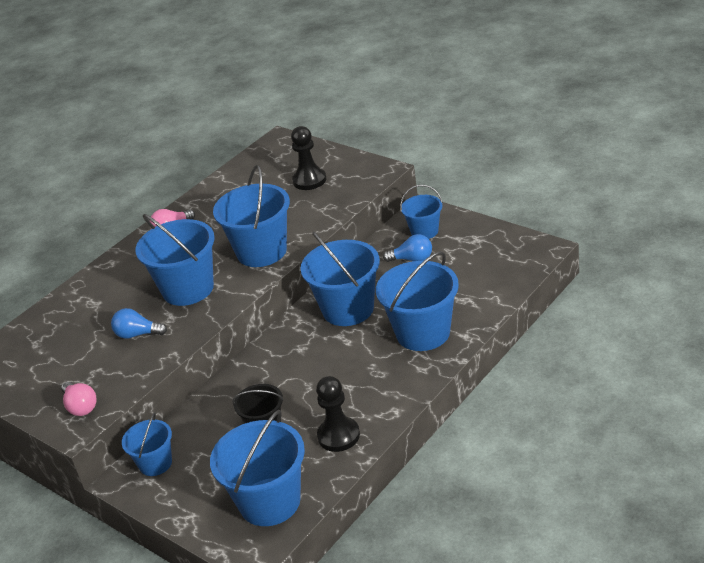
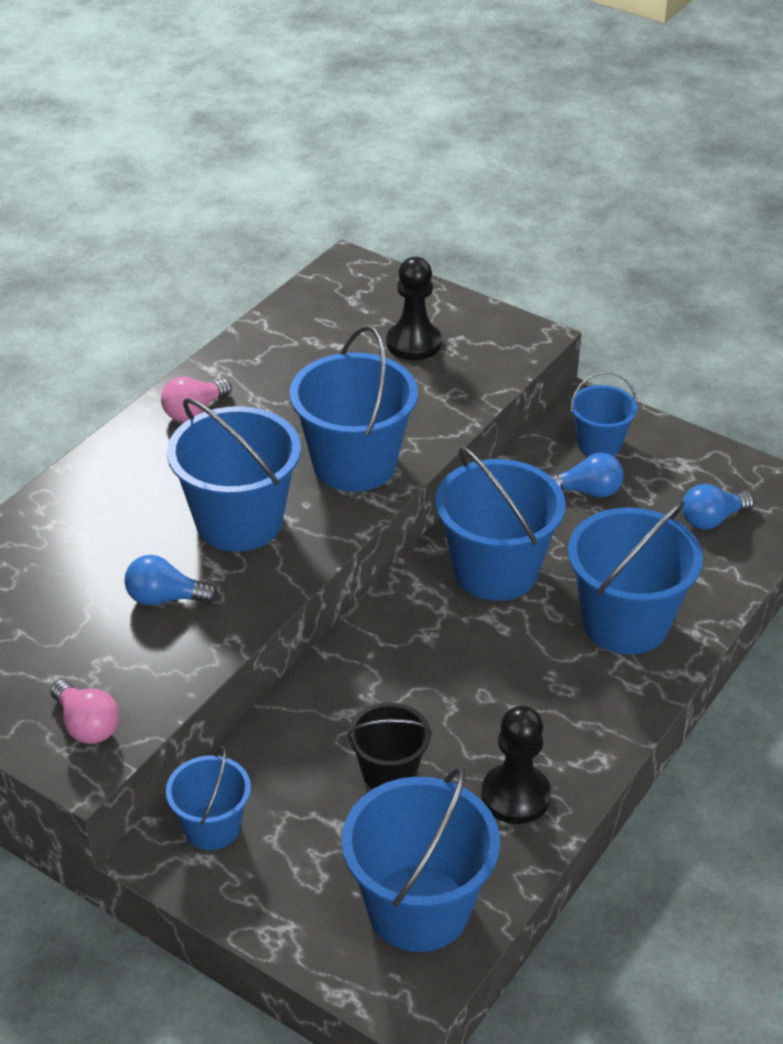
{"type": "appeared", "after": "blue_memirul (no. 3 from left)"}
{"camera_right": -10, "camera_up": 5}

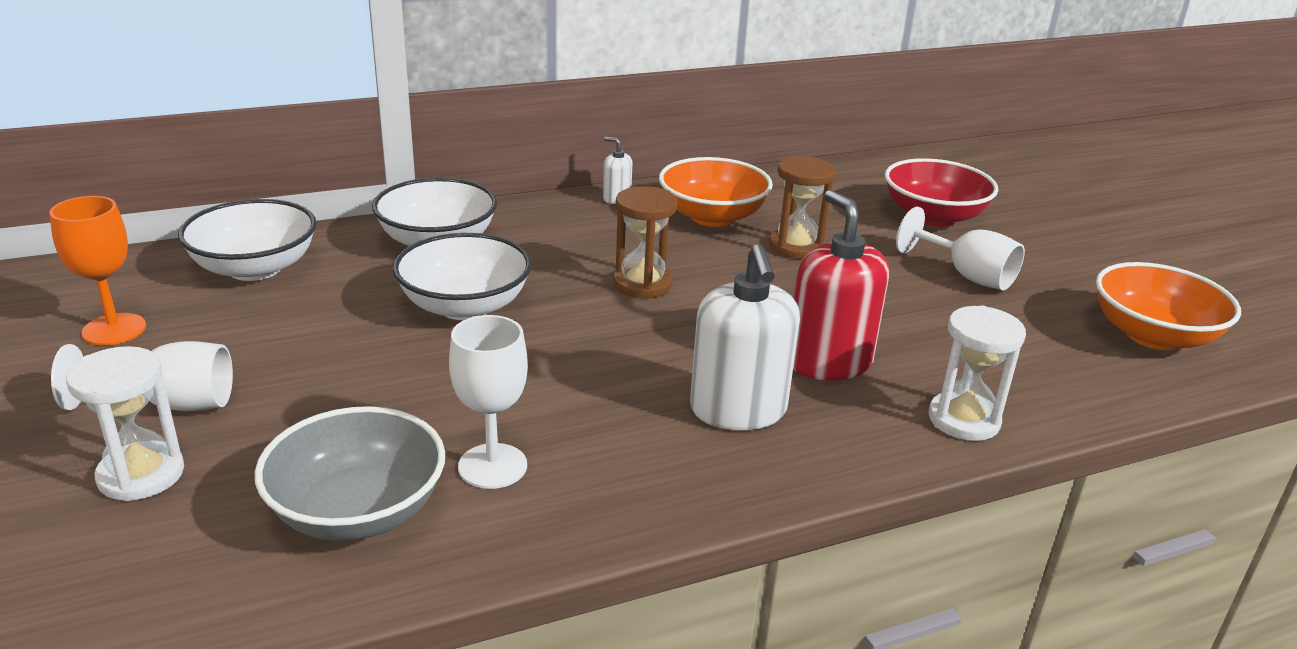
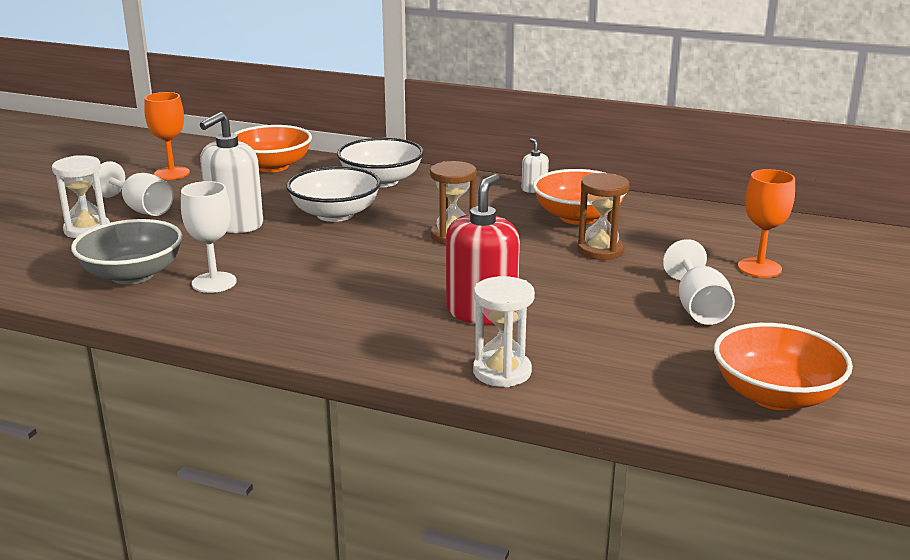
{"type": "colour", "before": "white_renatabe (no. 1 from left)", "after": "orange_renatabe (no. 1 from left)"}
{"type": "relocated", "before": "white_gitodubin (no. 2 from left in the first image)", "after": "white_gitodubin (no. 1 from left)"}
{"type": "exchanged", "before": "red_renatabe", "after": "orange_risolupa (no. 2 from left)"}
{"camera_right": 45, "camera_up": -5}

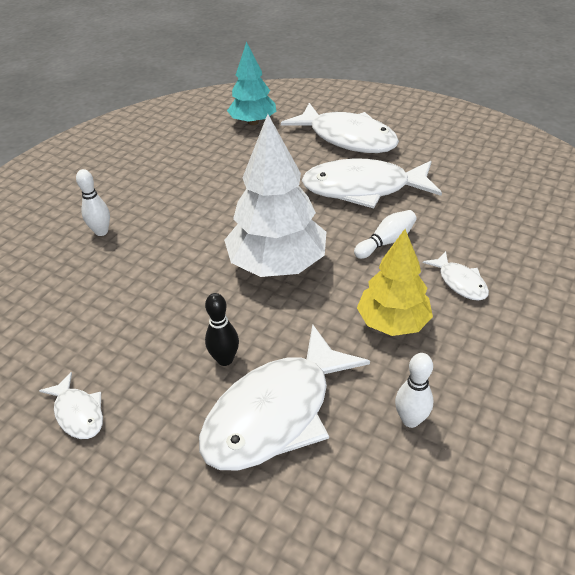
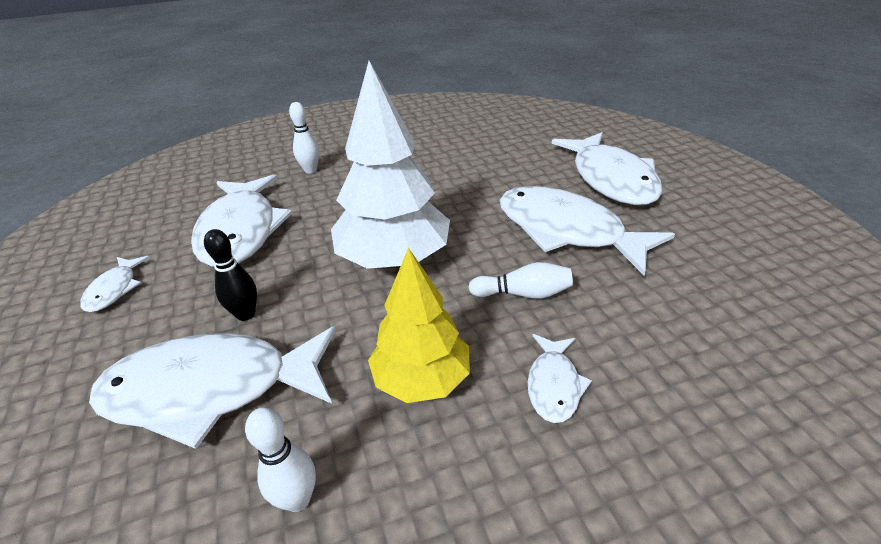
{"type": "missing", "before": "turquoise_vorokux"}
{"type": "appeared", "after": "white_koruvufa (no. 3 from left)"}
{"camera_right": 40, "camera_up": -5}

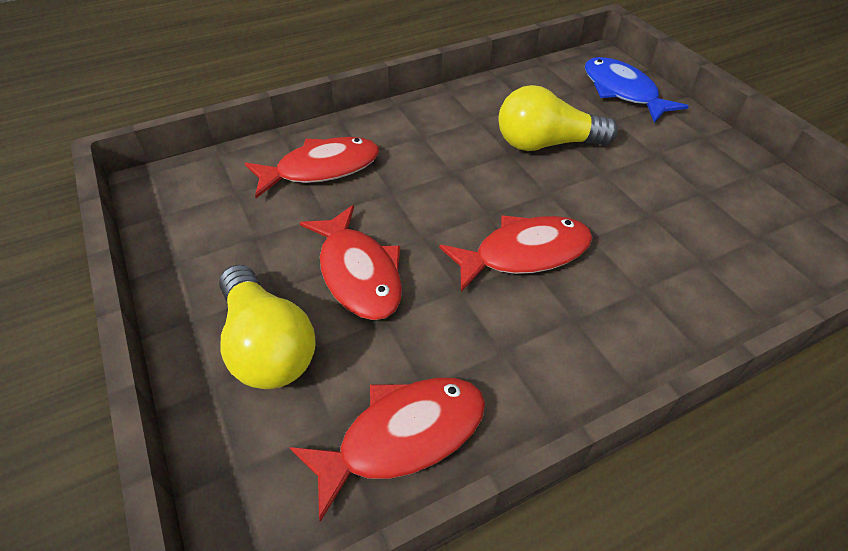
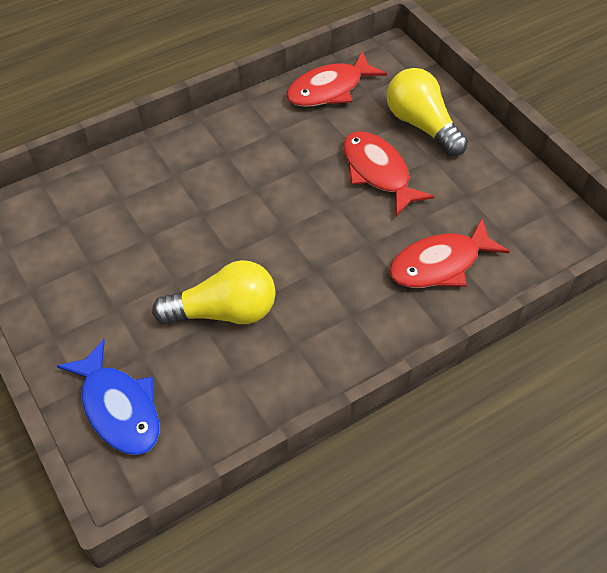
{"type": "missing", "before": "red_koruvufa (no. 4 from left)"}
{"camera_right": 175, "camera_up": 5}

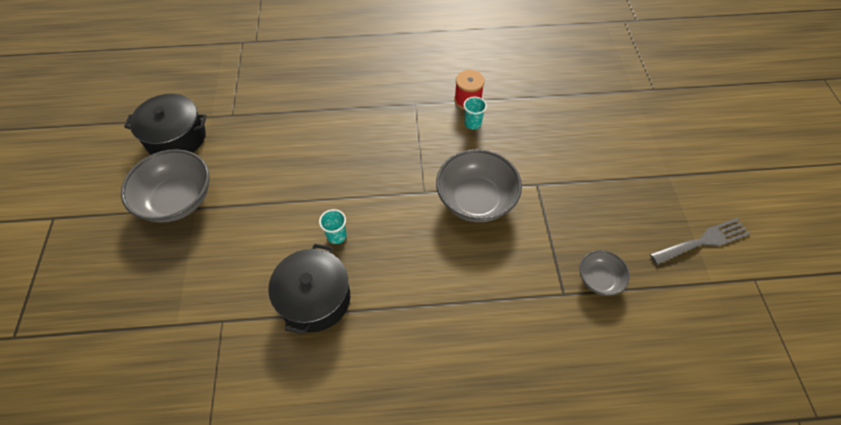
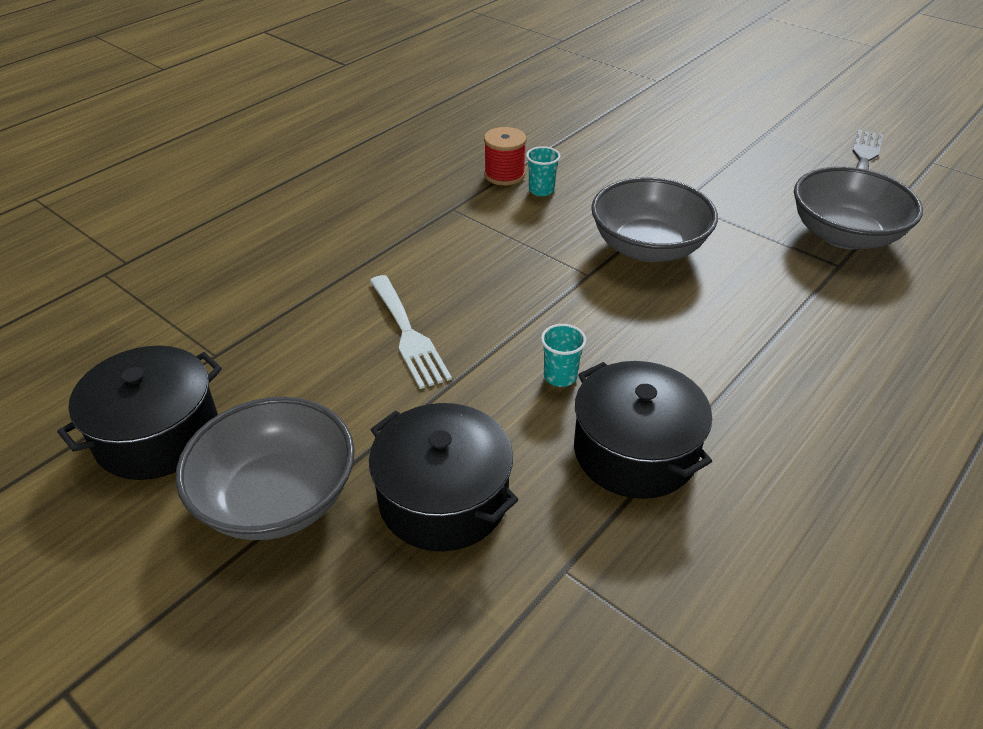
{"type": "size", "before": "grey_renatabe (no. 3 from left)", "scale": 1.86}
{"type": "appeared", "after": "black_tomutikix (no. 2 from left)"}
{"type": "appeared", "after": "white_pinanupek"}
{"camera_right": -45, "camera_up": -15}

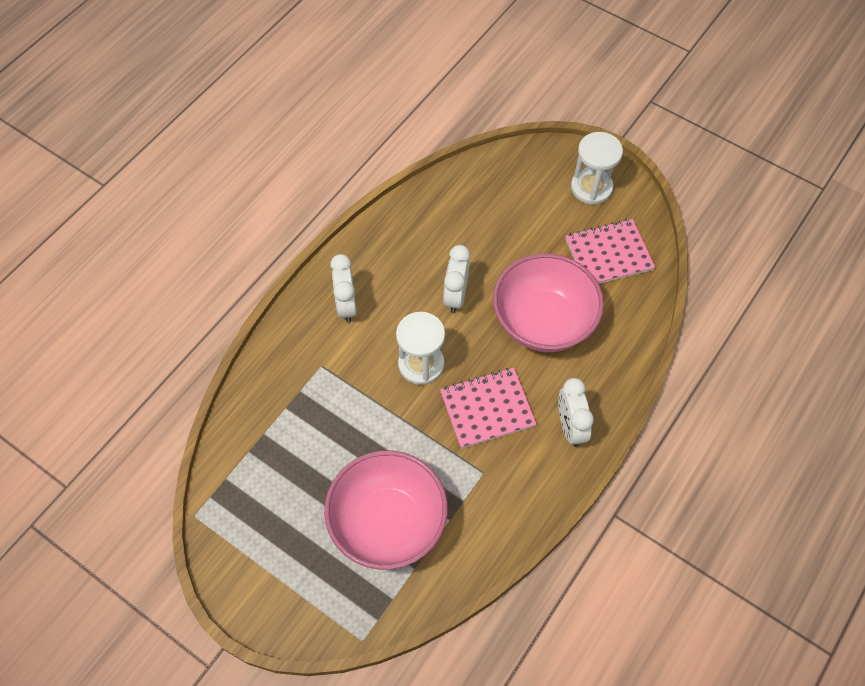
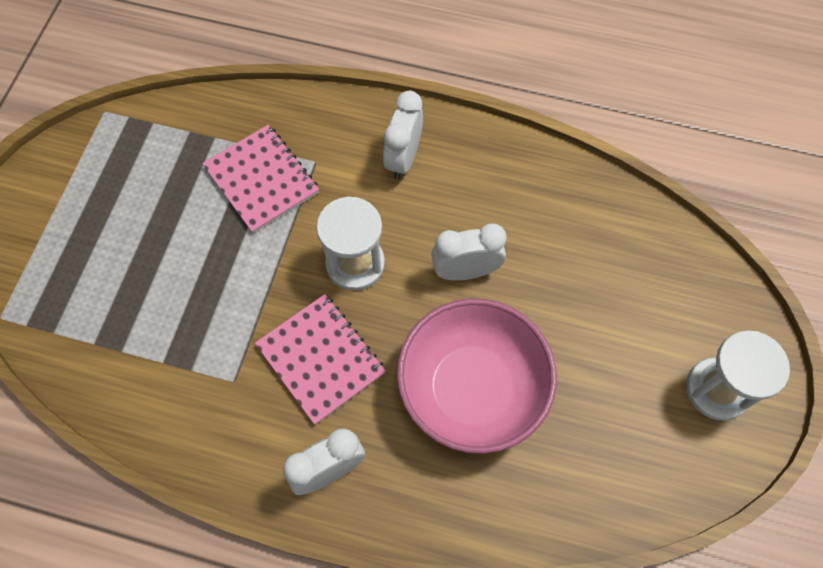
{"type": "missing", "before": "pink_renatabe (no. 1 from left)"}
{"type": "spun", "before": "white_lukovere (no. 1 from left in the first image)", "turn": -45}
{"type": "relocated", "before": "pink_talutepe (no. 2 from left in the first image)", "after": "pink_talutepe (no. 1 from left)"}
{"camera_right": 70, "camera_up": 5}

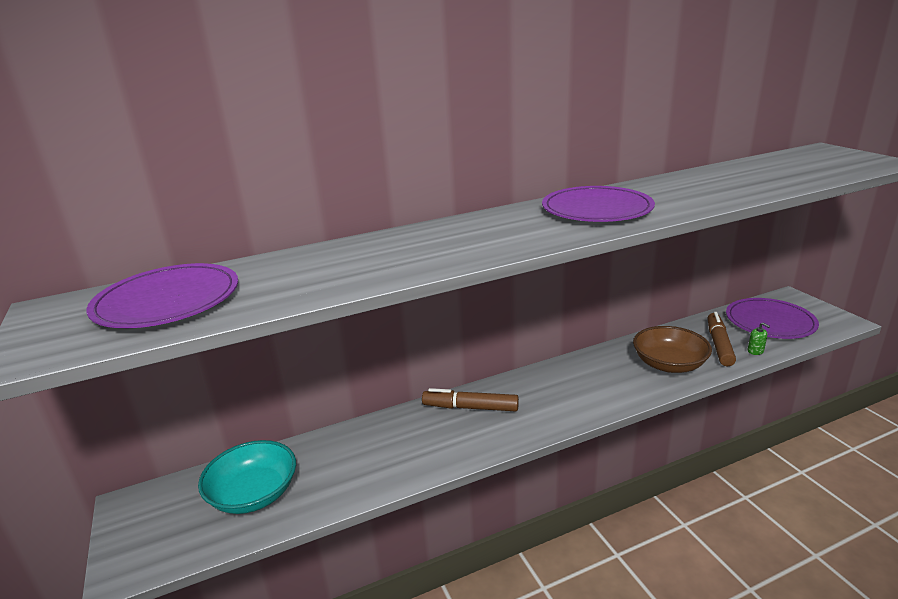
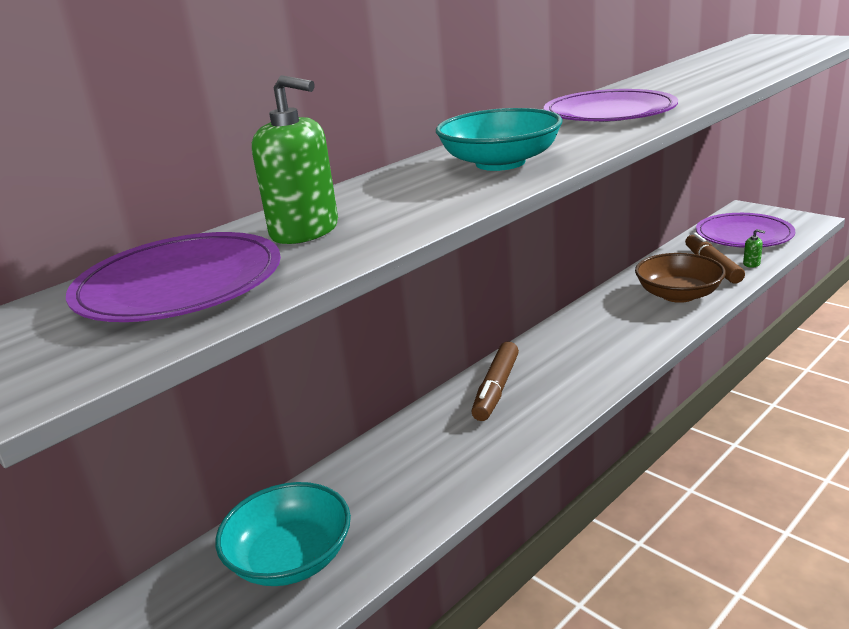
{"type": "spun", "before": "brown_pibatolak (no. 1 from left)", "turn": -60}
{"type": "appeared", "after": "green_gitodubin (no. 1 from left)"}
{"type": "appeared", "after": "turquoise_renatabe (no. 2 from left)"}
{"camera_right": -20, "camera_up": 0}

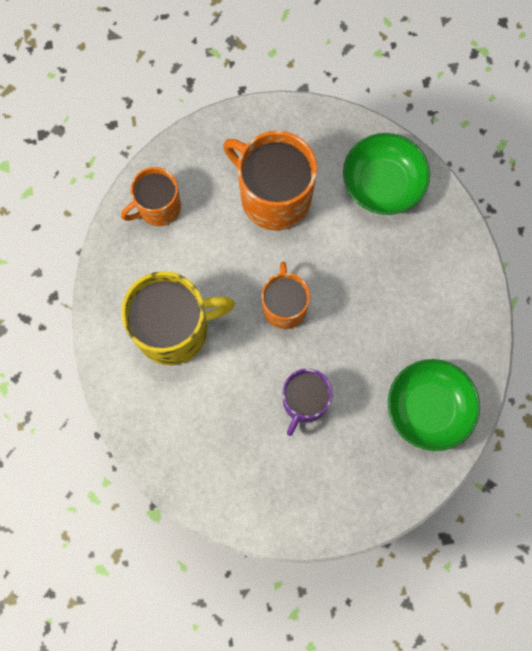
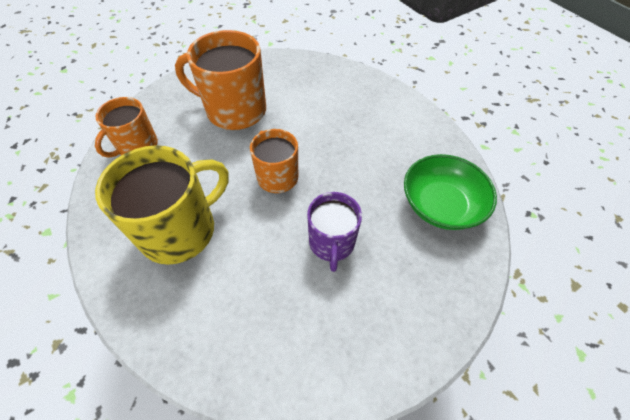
{"type": "missing", "before": "green_renatabe (no. 1 from left)"}
{"camera_right": -25, "camera_up": -20}

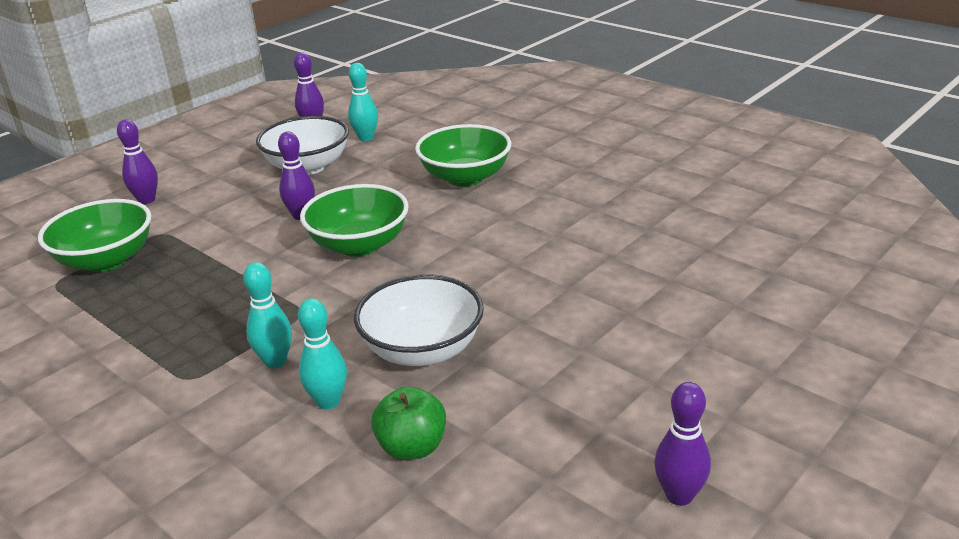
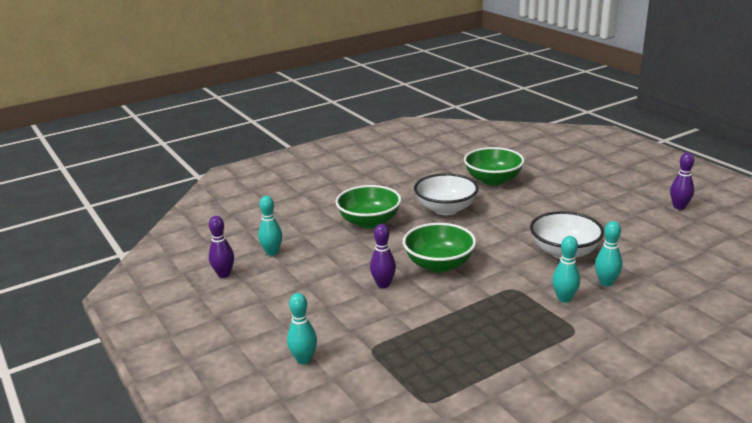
{"type": "relocated", "before": "green_renatabe (no. 1 from left in the first image)", "after": "green_renatabe (no. 3 from left)"}
{"type": "colour", "before": "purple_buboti (no. 1 from left)", "after": "turquoise_buboti (no. 2 from left)"}
{"type": "relocated", "before": "white_renatabe (no. 1 from left)"}
{"type": "missing", "before": "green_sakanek"}
{"camera_right": -75, "camera_up": -5}

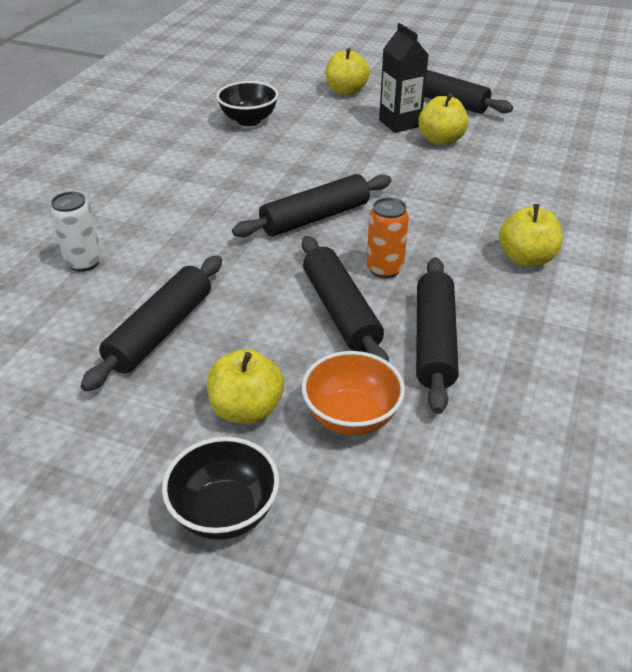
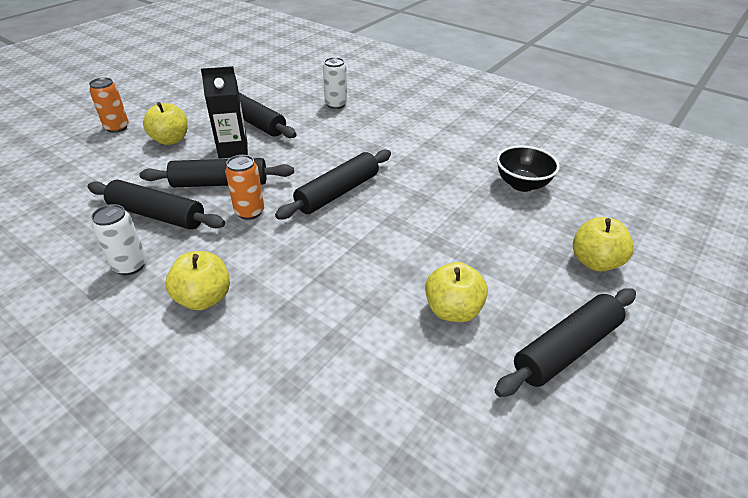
{"type": "exchanged", "before": "black_renatabe (no. 1 from left)", "after": "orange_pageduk (no. 1 from left)"}
{"type": "spun", "before": "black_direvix (no. 2 from left in the first image)", "turn": 60}
{"type": "missing", "before": "orange_renatabe"}
{"type": "relocated", "before": "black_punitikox"}
{"type": "appeared", "after": "white_pageduk (no. 1 from left)"}
{"camera_right": 105, "camera_up": 0}

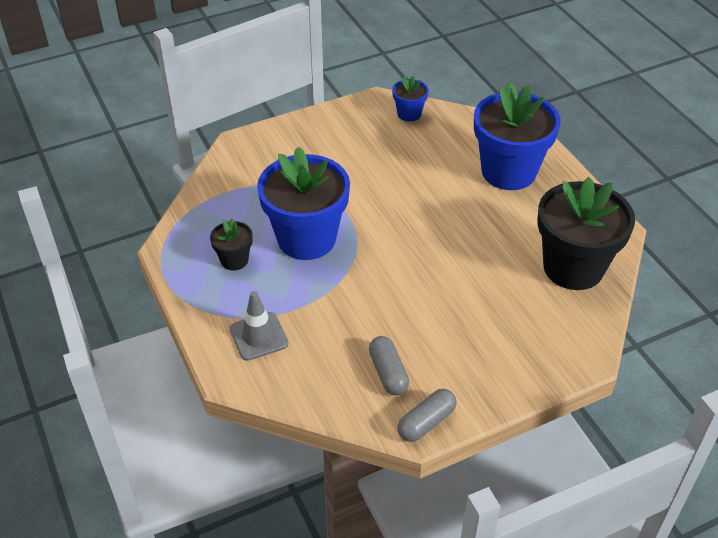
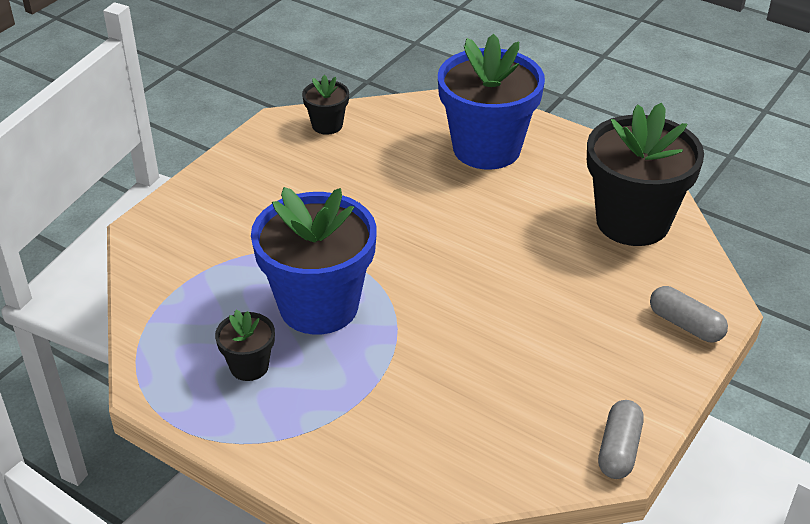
{"type": "missing", "before": "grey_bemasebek"}
{"type": "relocated", "before": "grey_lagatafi (no. 1 from left in the first image)", "after": "grey_lagatafi (no. 2 from left)"}
{"type": "colour", "before": "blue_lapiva (no. 2 from left)", "after": "black_lapiva (no. 2 from left)"}
{"camera_right": -30, "camera_up": -5}

